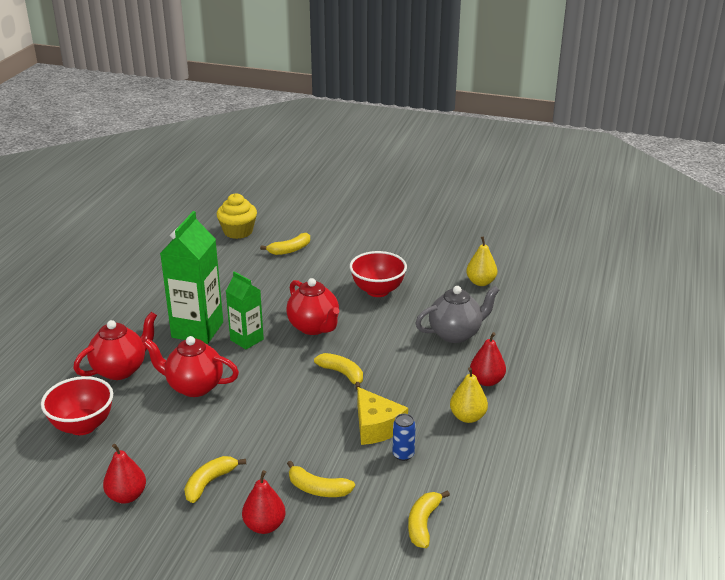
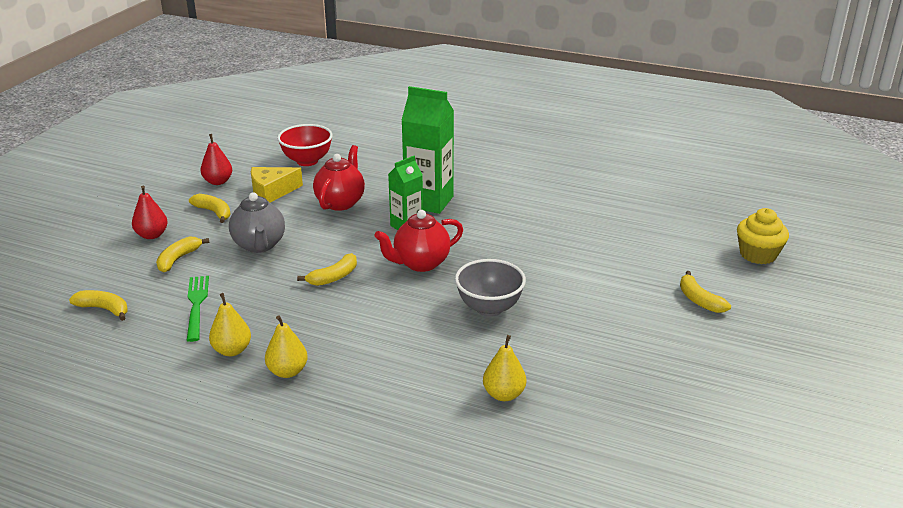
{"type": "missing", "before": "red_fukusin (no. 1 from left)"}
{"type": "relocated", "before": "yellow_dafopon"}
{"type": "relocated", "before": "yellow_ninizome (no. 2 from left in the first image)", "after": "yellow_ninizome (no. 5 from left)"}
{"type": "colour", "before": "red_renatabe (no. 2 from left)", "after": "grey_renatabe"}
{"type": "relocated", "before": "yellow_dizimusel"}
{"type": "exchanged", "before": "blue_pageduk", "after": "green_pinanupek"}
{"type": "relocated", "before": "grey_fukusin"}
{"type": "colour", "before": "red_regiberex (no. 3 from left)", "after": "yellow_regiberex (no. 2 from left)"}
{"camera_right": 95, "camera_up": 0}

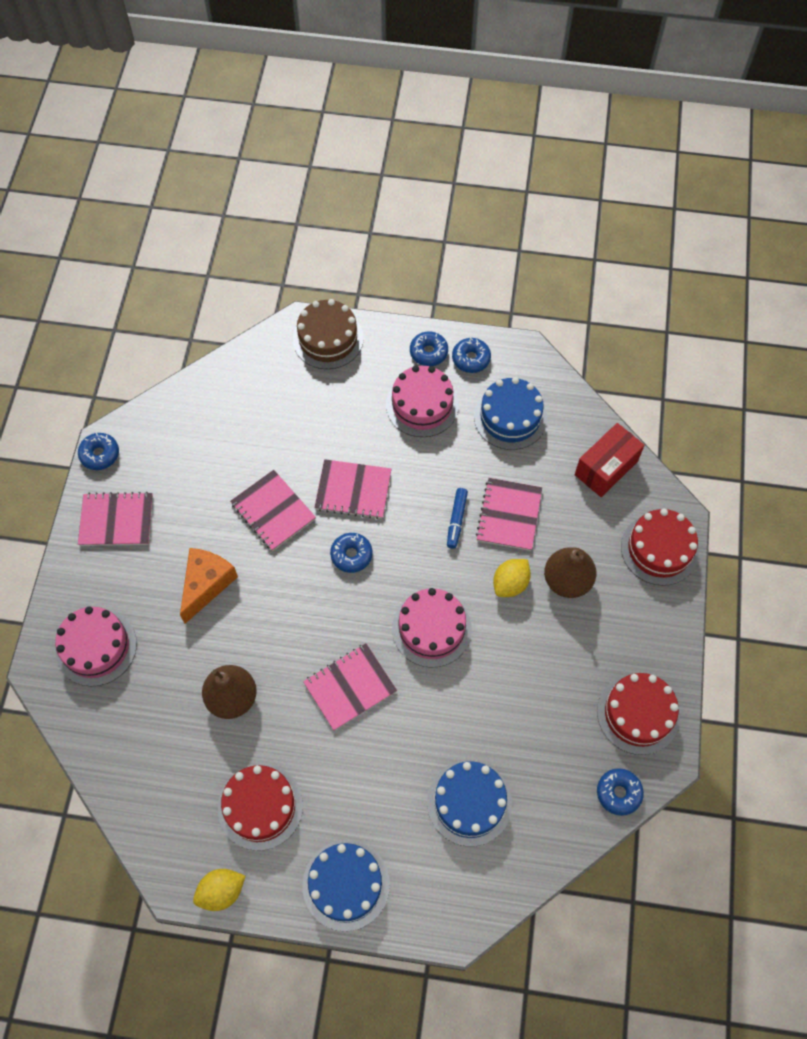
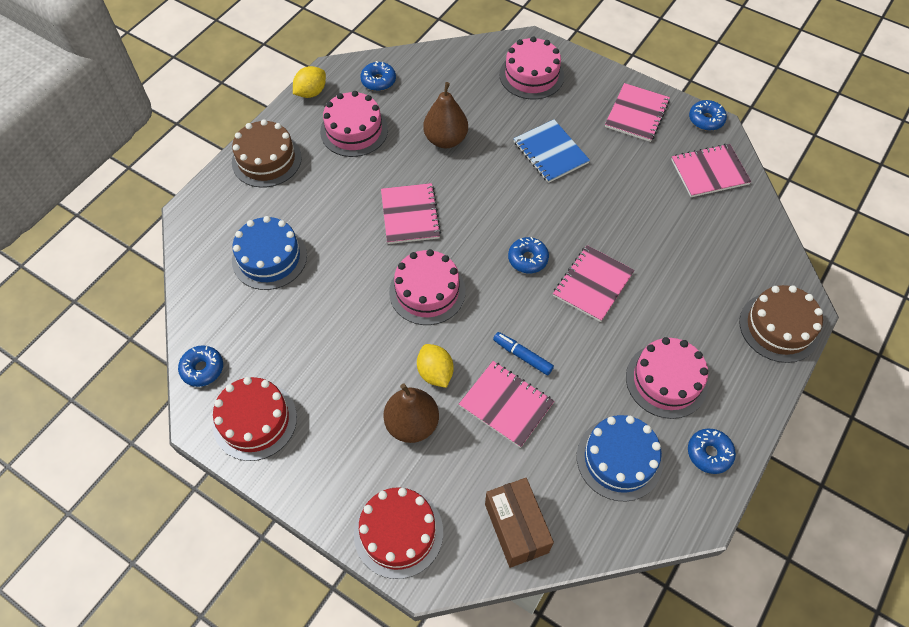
{"type": "exchanged", "before": "orange_dizimusel", "after": "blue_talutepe"}
{"type": "spun", "before": "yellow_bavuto (no. 1 from left)", "turn": 45}
{"type": "colour", "before": "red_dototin (no. 1 from left)", "after": "pink_dototin (no. 1 from left)"}
{"type": "relocated", "before": "pink_talutepe (no. 2 from left in the first image)", "after": "pink_talutepe (no. 5 from left)"}
{"type": "colour", "before": "blue_dototin (no. 1 from left)", "after": "brown_dototin (no. 1 from left)"}
{"type": "relocated", "before": "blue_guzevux (no. 3 from left in the first image)", "after": "blue_guzevux (no. 2 from left)"}
{"type": "colour", "before": "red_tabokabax", "after": "brown_tabokabax"}
{"camera_right": 115, "camera_up": -5}

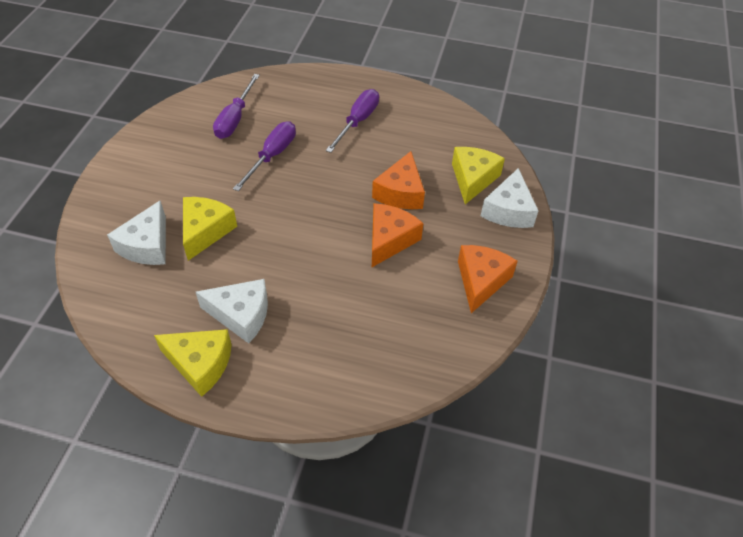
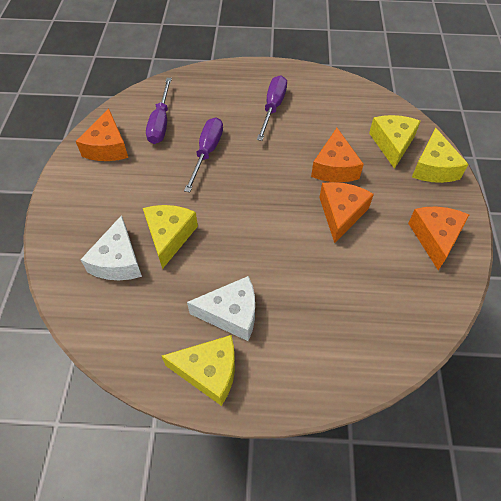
{"type": "colour", "before": "white_dizimusel (no. 3 from left)", "after": "yellow_dizimusel (no. 4 from left)"}
{"type": "appeared", "after": "orange_dizimusel (no. 1 from left)"}
{"camera_right": -10, "camera_up": 5}

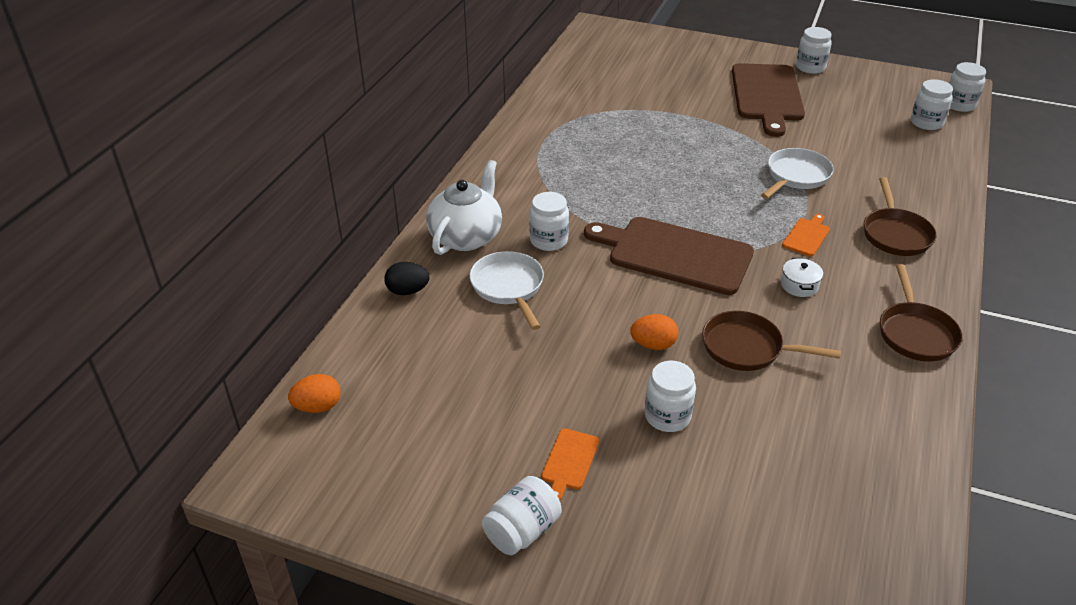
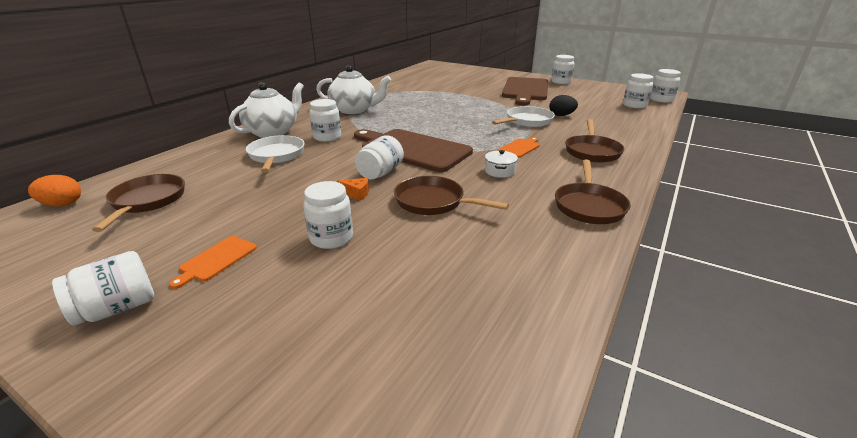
{"type": "relocated", "before": "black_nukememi"}
{"type": "exchanged", "before": "orange_nukememi (no. 2 from left)", "after": "orange_dizimusel"}
{"type": "appeared", "after": "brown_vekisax (no. 1 from left)"}
{"type": "appeared", "after": "white_fukusin (no. 2 from left)"}
{"type": "appeared", "after": "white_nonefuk (no. 4 from left)"}
{"camera_right": 10, "camera_up": -10}

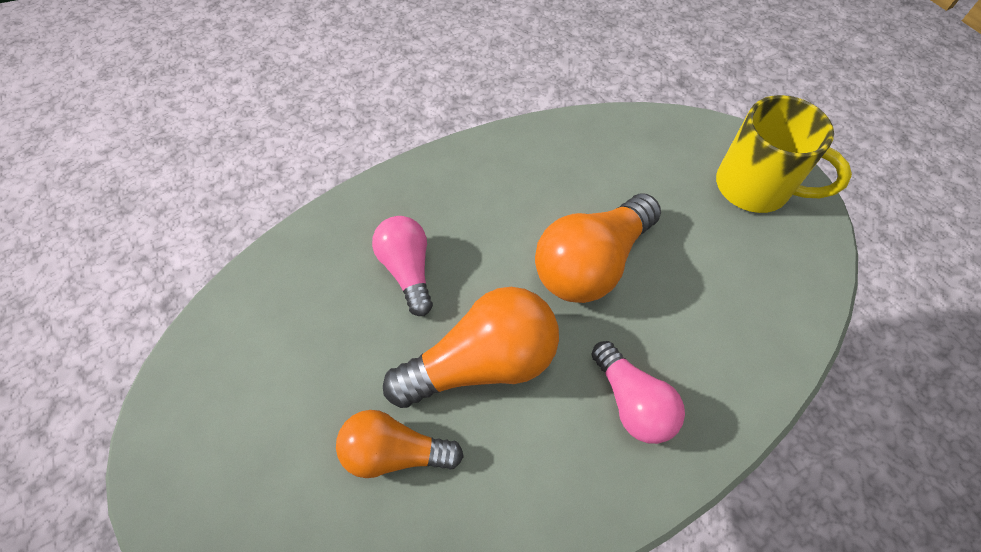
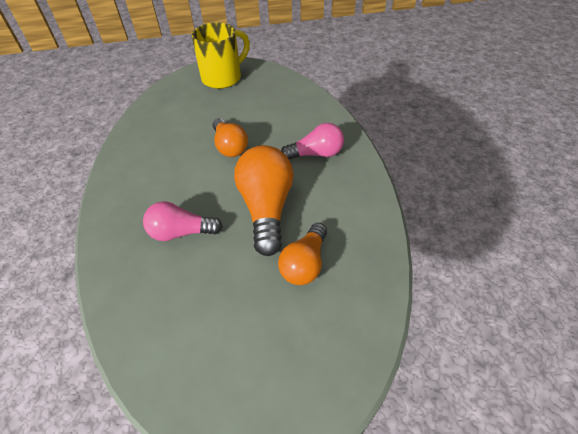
{"type": "size", "before": "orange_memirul (no. 3 from left in the first image)", "scale": 0.64}
{"camera_right": -70, "camera_up": -10}

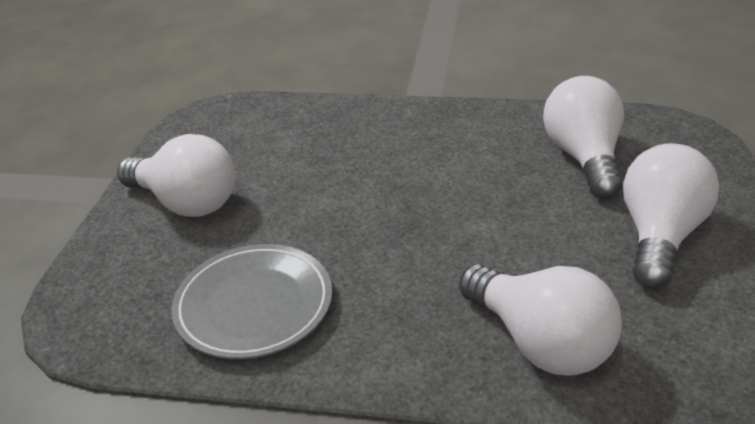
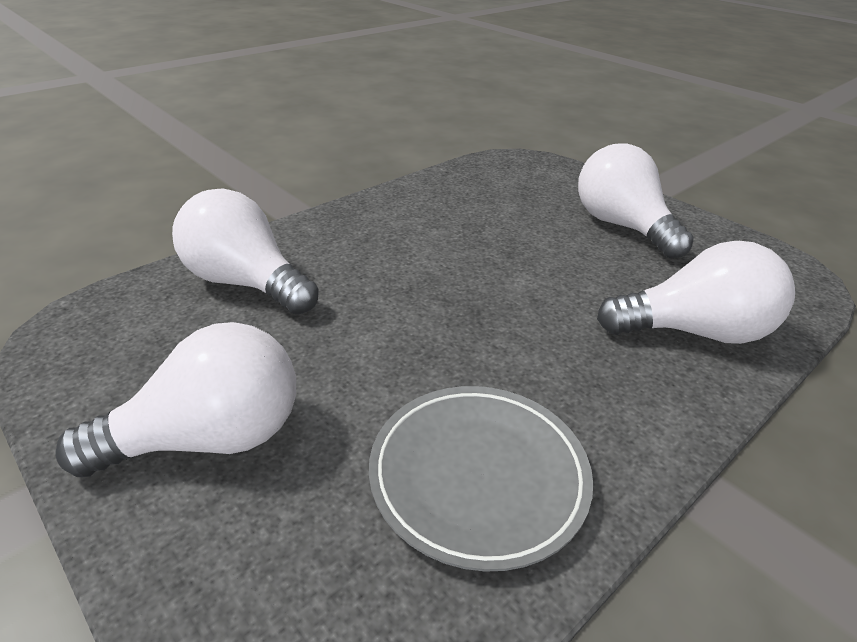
{"type": "relocated", "before": "white_memirul (no. 3 from left in the first image)", "after": "white_memirul (no. 2 from left)"}
{"camera_right": -55, "camera_up": 0}

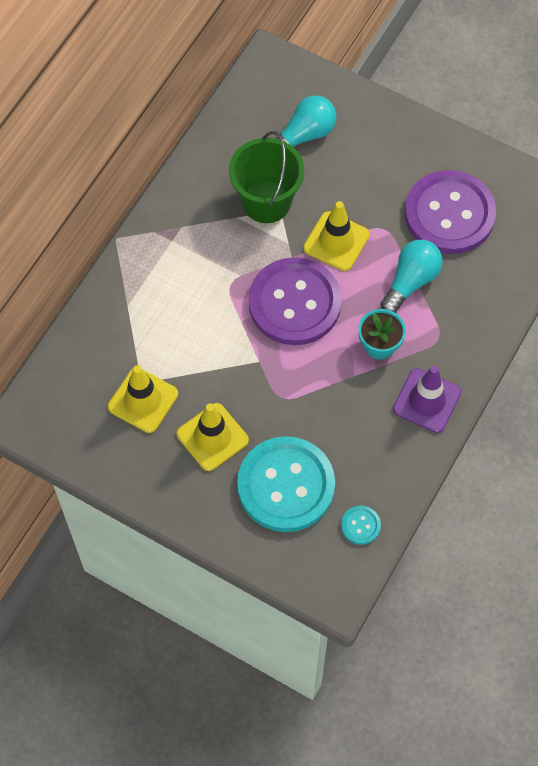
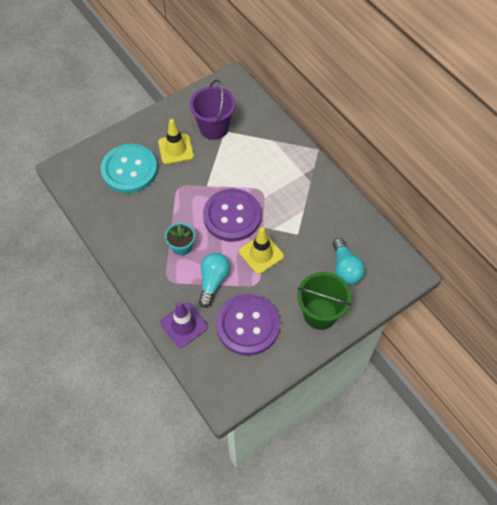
{"type": "exchanged", "before": "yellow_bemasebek (no. 1 from left)", "after": "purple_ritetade"}
{"type": "relocated", "before": "green_ritetade"}
{"type": "missing", "before": "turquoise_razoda (no. 2 from left)"}
{"type": "spun", "before": "turquoise_memirul (no. 2 from left in the first image)", "turn": -135}
{"type": "relocated", "before": "purple_bemasebek"}
{"camera_right": 115, "camera_up": -5}

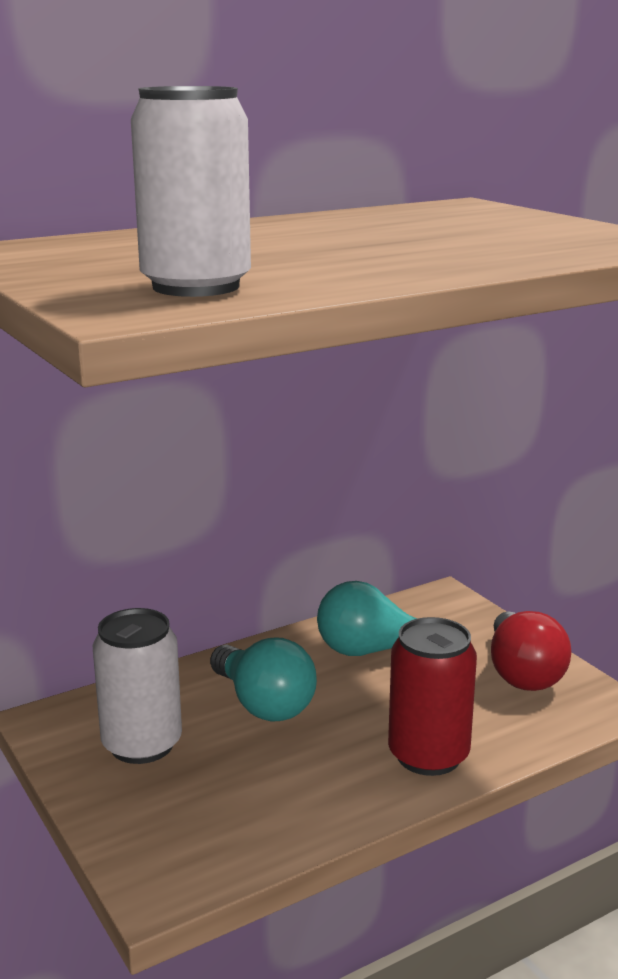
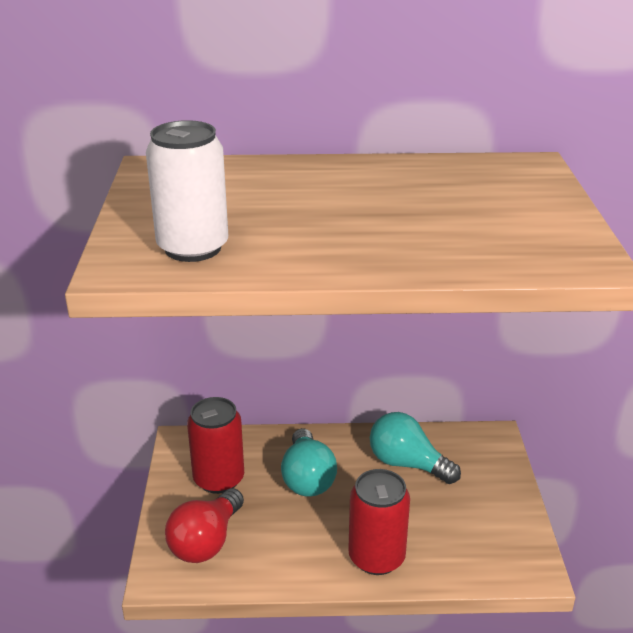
{"type": "colour", "before": "white_pageduk (no. 1 from left)", "after": "red_pageduk (no. 1 from left)"}
{"type": "relocated", "before": "red_memirul"}
{"camera_right": 30, "camera_up": 10}

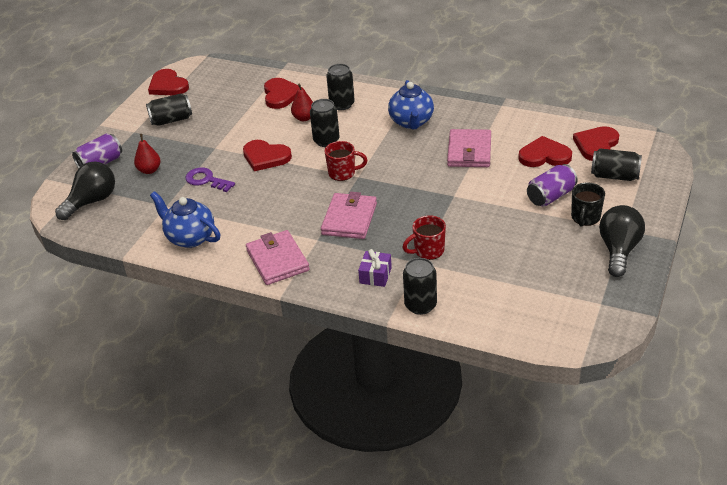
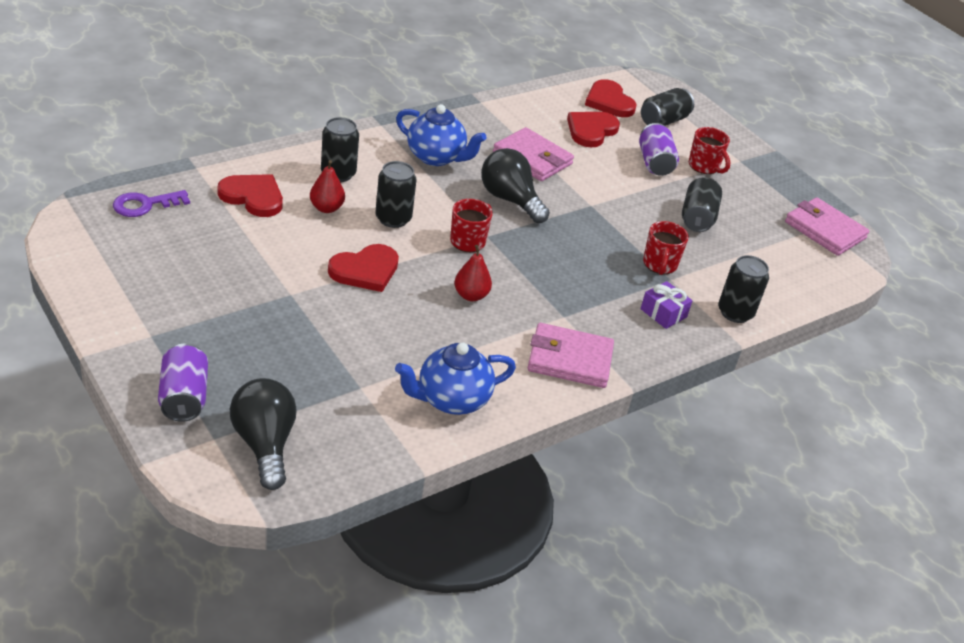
{"type": "relocated", "before": "red_regiberex (no. 1 from left in the first image)", "after": "red_regiberex (no. 2 from left)"}
{"type": "relocated", "before": "black_pageduk (no. 1 from left in the first image)", "after": "black_pageduk (no. 4 from left)"}
{"type": "missing", "before": "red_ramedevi (no. 1 from left)"}
{"type": "relocated", "before": "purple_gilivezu"}
{"type": "relocated", "before": "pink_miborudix (no. 2 from left in the first image)", "after": "pink_miborudix (no. 3 from left)"}
{"type": "colour", "before": "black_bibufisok", "after": "red_bibufisok (no. 3 from left)"}
{"type": "relocated", "before": "black_memirul (no. 2 from left)"}
{"camera_right": -65, "camera_up": 0}

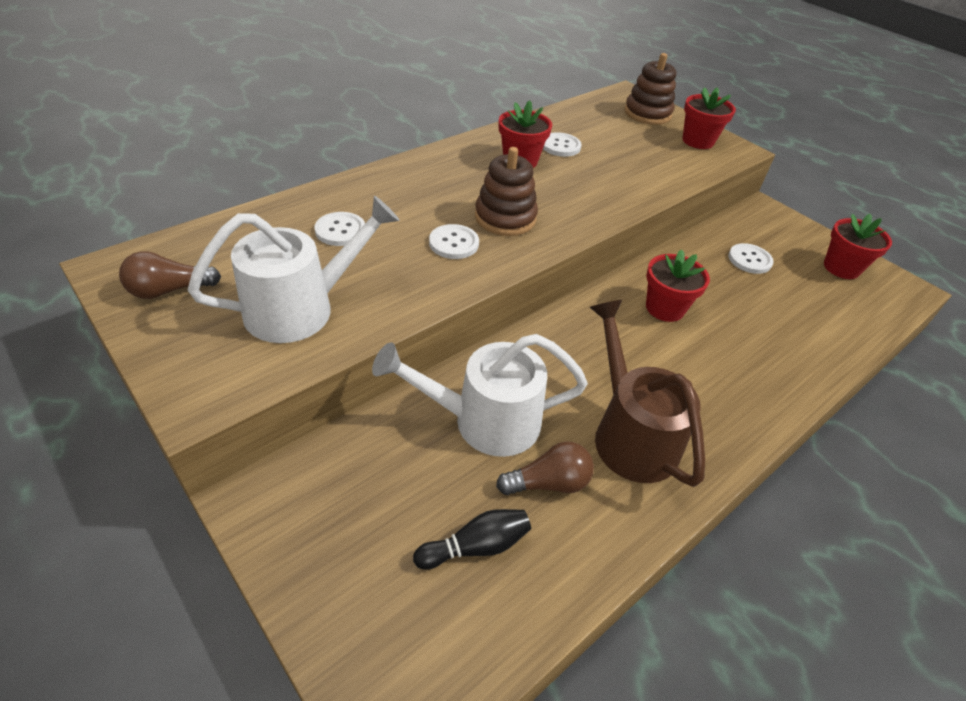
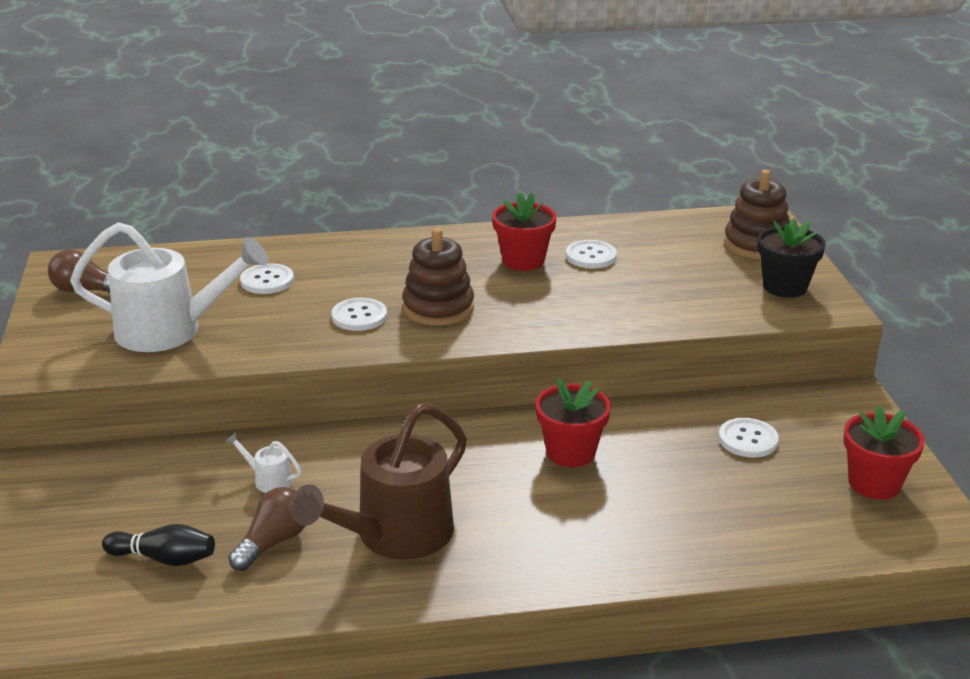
{"type": "size", "before": "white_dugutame (no. 2 from left)", "scale": 0.41}
{"type": "spun", "before": "brown_memirul (no. 2 from left)", "turn": -75}
{"type": "spun", "before": "brown_dugutame", "turn": -150}
{"type": "colour", "before": "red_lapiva (no. 3 from left)", "after": "black_lapiva"}
{"camera_right": 35, "camera_up": -15}

